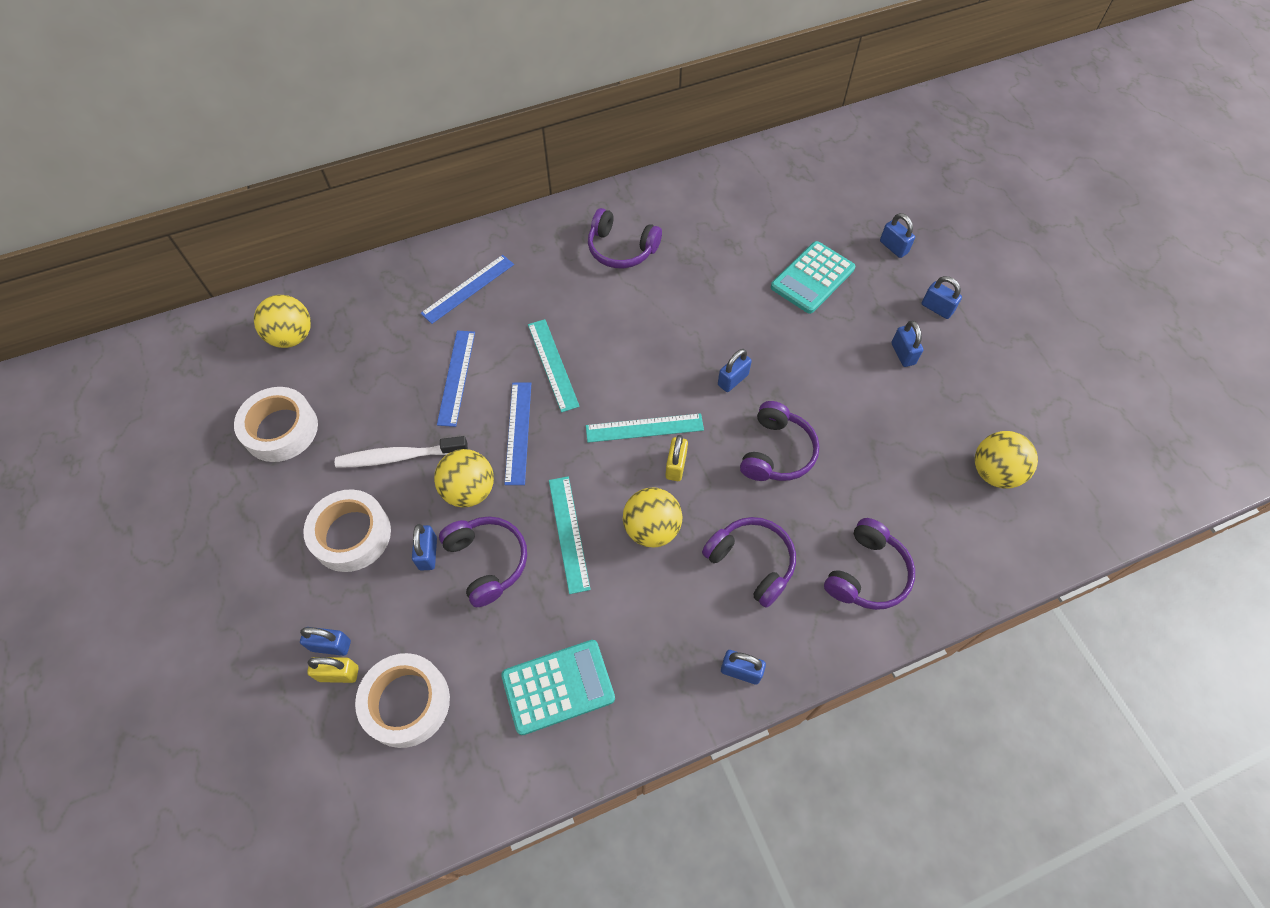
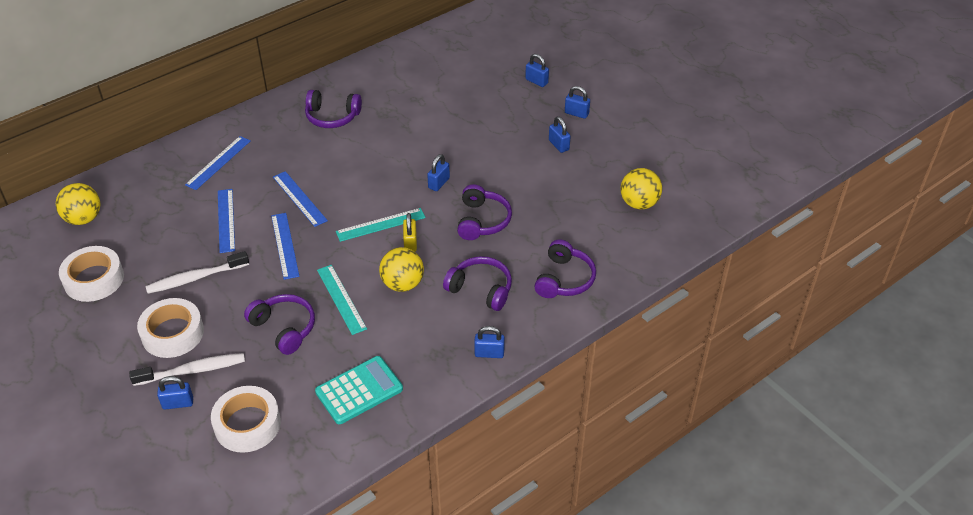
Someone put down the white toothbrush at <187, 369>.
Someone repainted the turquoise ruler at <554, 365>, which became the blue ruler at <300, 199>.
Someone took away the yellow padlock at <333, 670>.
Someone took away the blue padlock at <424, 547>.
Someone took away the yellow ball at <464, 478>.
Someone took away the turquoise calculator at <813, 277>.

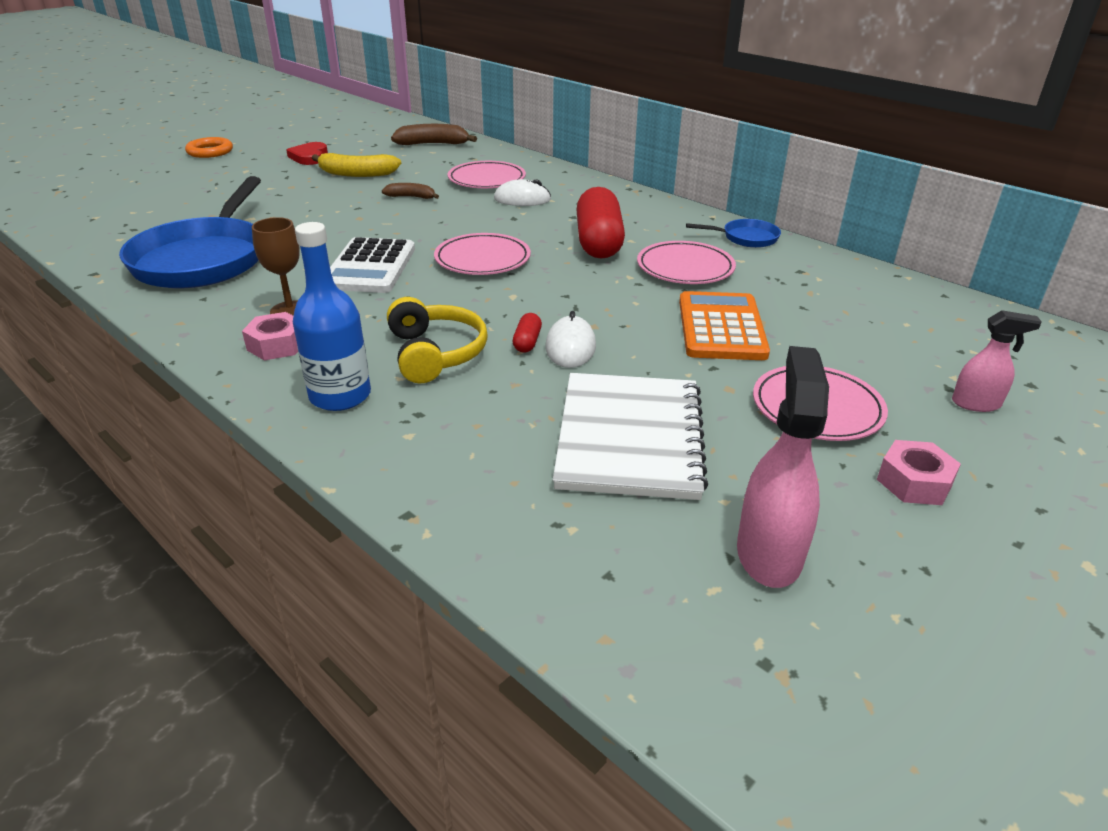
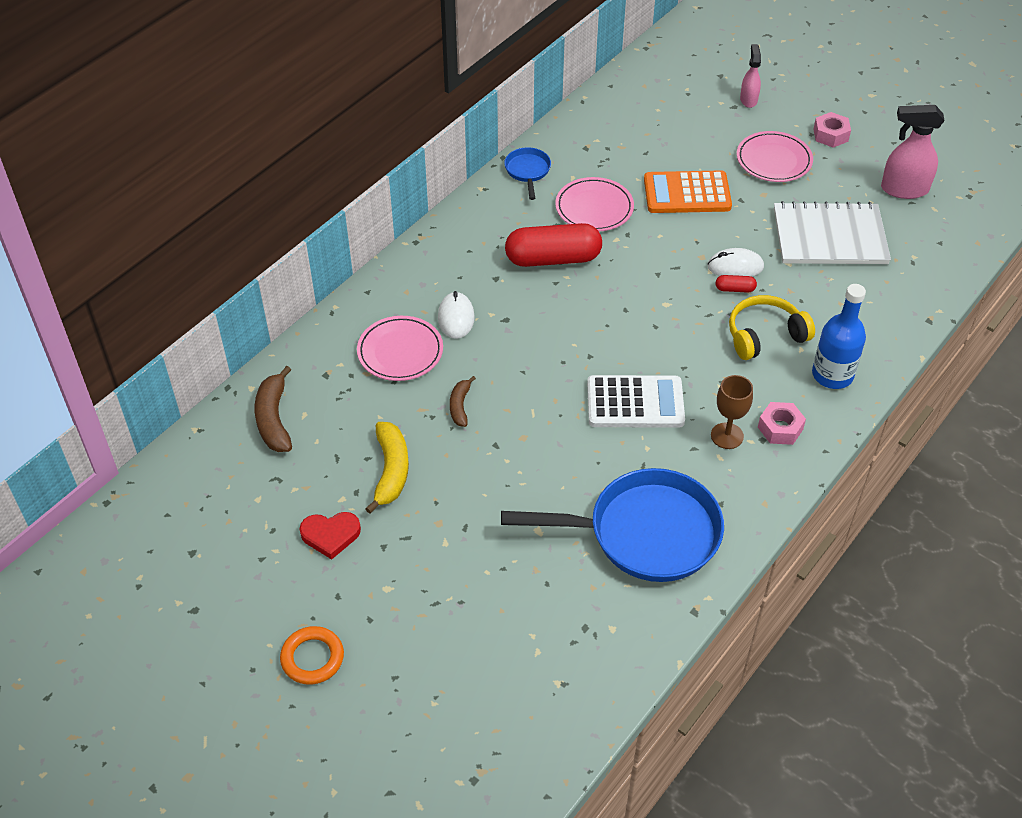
Someone took away the pink plate at <482, 254>.

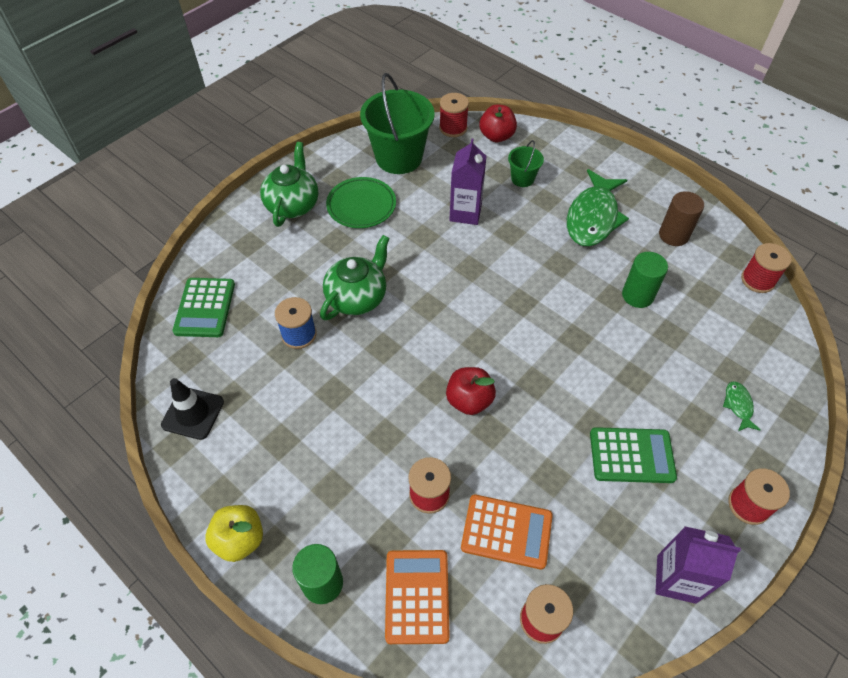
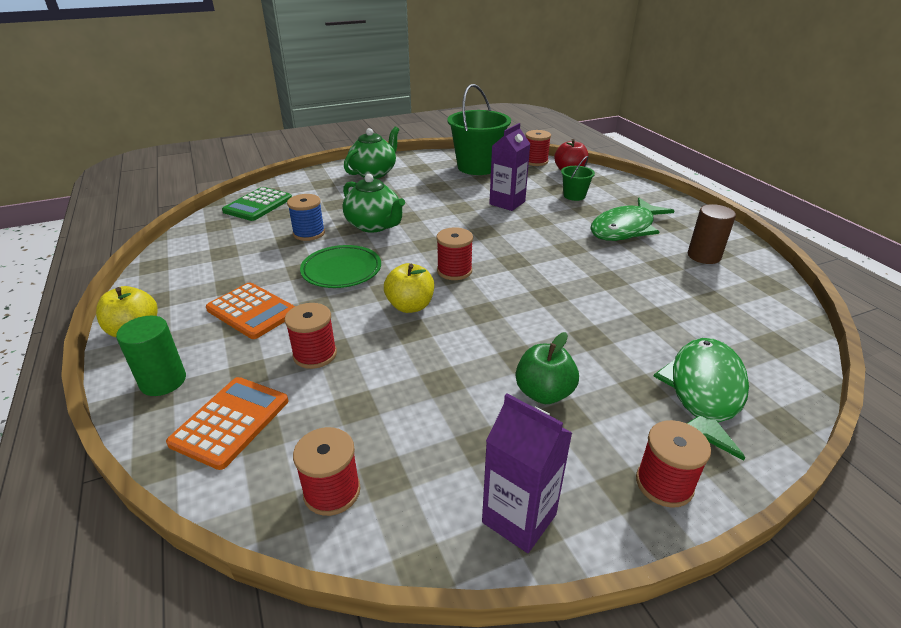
Someone carried the orange calculator from <507, 532> to <250, 310>.
Someone carried the green plate from <361, 202> to <340, 266>.
Someone rotated the green teapot at <355, 277> by 75 degrees clockwise.
Someone repainted the red apple at <471, 391>, which became the yellow apple at <409, 288>.
Someone carried the red spool from <766, 268> to <454, 253>.
Someone swapped the green calculator at <633, 455> for the green apple at <547, 368>.
Someone scaled the green fish at <742, 406> by 2.29.
Someone took away the black traffic cone at <192, 409>.
Someone took away the green cylinder at <645, 280>.

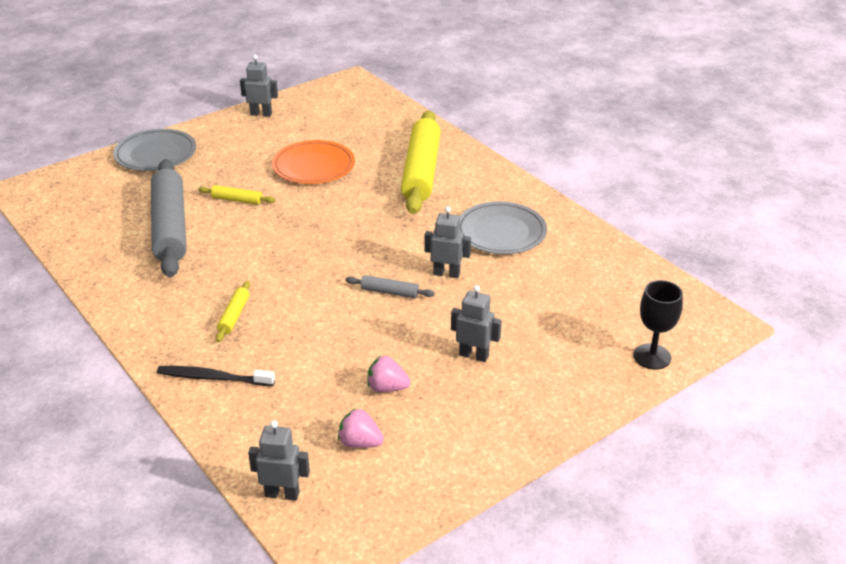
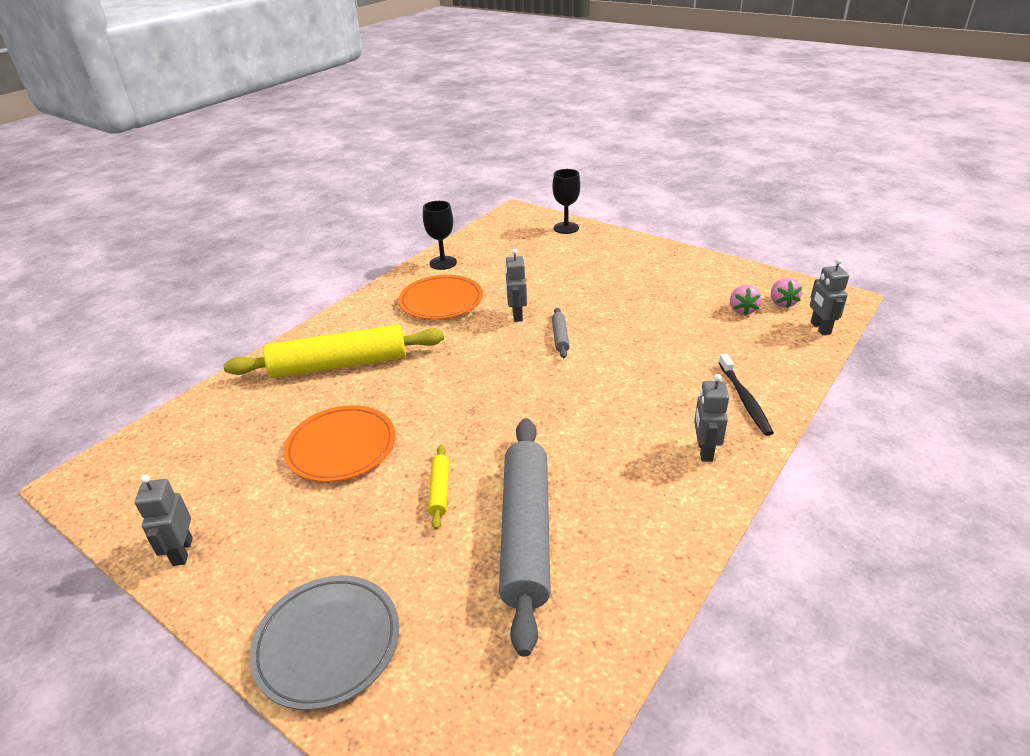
Someone repainted the grey plate at <503, 228>, which became the orange plate at <441, 297>.
Someone put down the black goblet at <440, 235>.
Someone rotated the grey rolling pin at <169, 218> by 60 degrees counterclockwise.
Someone carried the grey robot from <476, 323> to <711, 418>.
Someone carried the pink strawberry from <389, 374> to <786, 293>.
Someone took away the yellow rolling pin at <233, 311>.

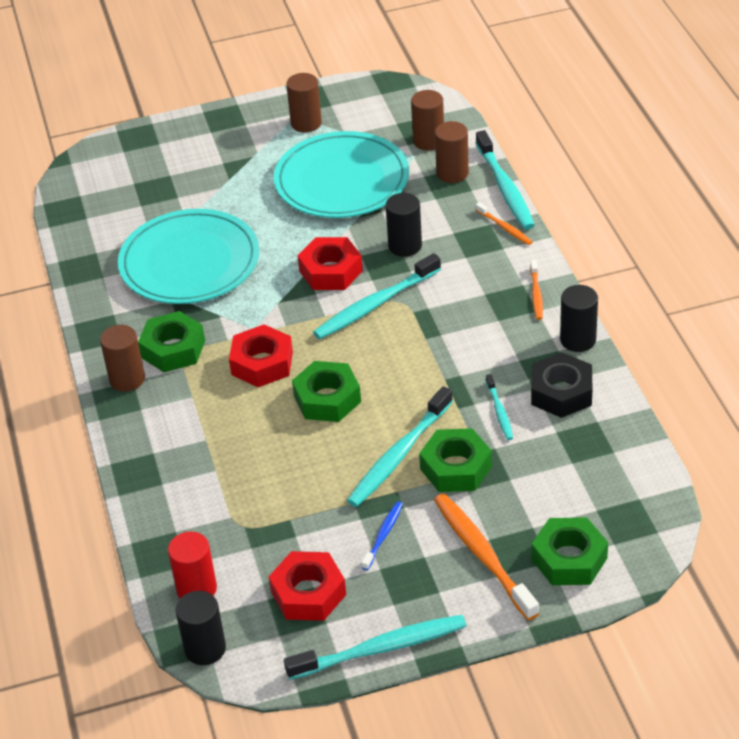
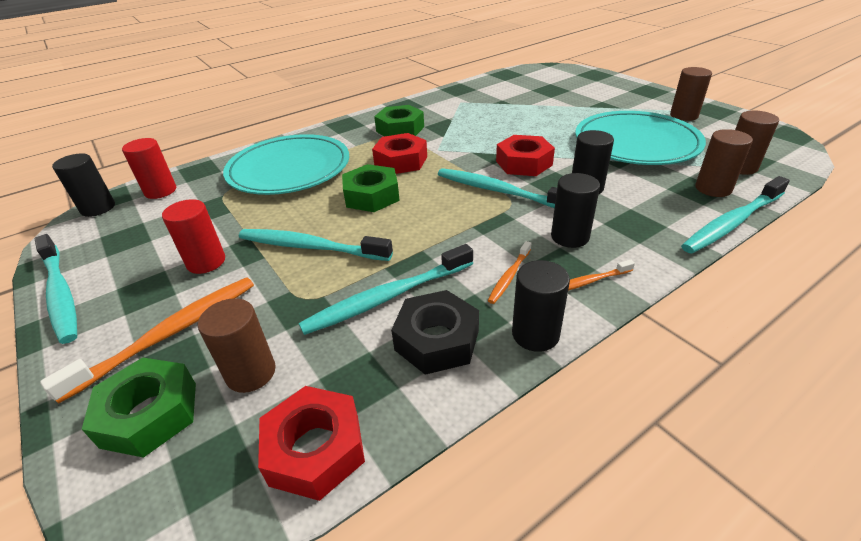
Someone swapped the blue toothbrush at <382, 536> for the red cylinder at <193, 236>.
Someone carried the brown cylinder from <122, 358> to <237, 345>.
Someone carried the turquoise plate from <188, 256> to <286, 164>.
Someone carried the red nut from <307, 586> to <311, 443>.
Someone scaled the turquoise toothbrush at <499, 407> by 1.95.
Someone carried the orange toothbrush from <504, 223> to <509, 272>.
Someone put down the black cylinder at <575, 210>.
Someone took away the green nut at <455, 460>.

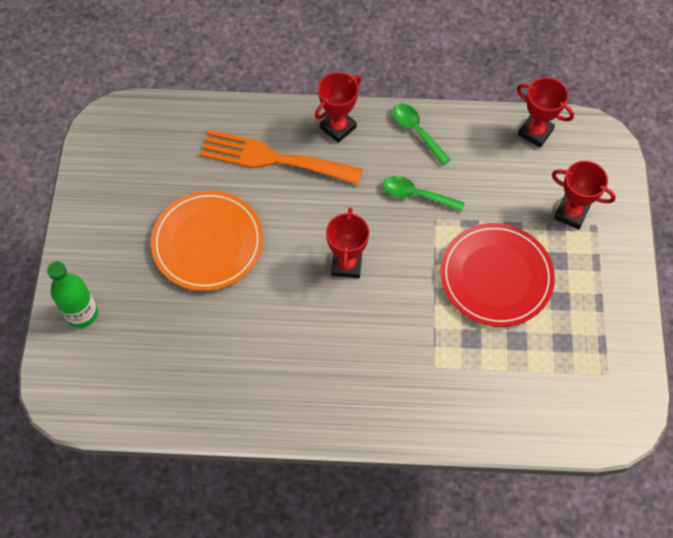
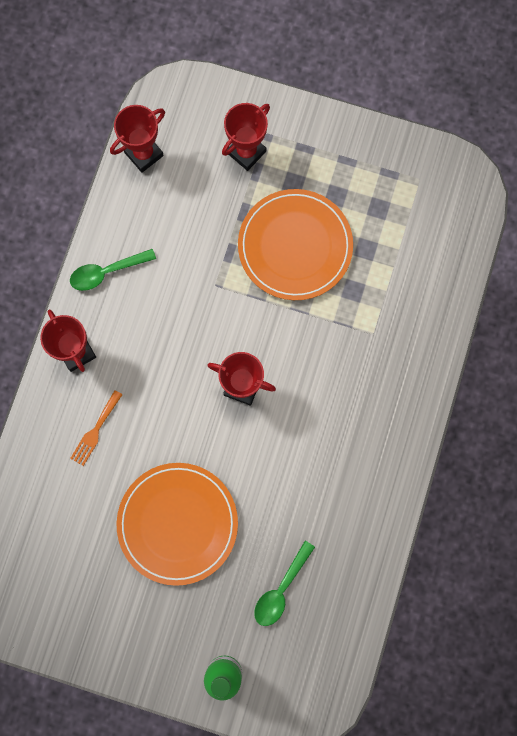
Someone scaled the orange fork at <281, 157> by 0.45.
Someone repainted the red plate at <497, 275>, which became the orange plate at <295, 244>.
Someone carried the green spoon from <423, 194> to <284, 583>.

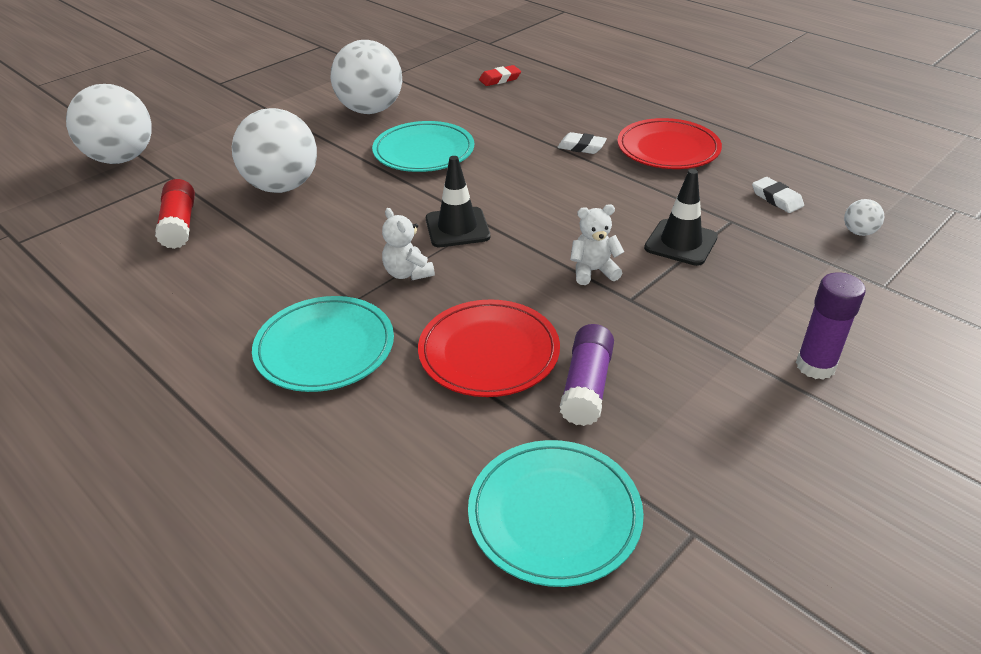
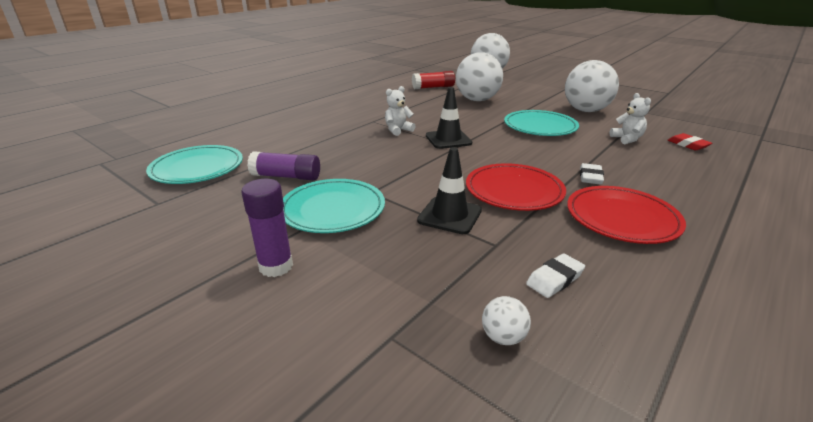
Someone carried the turquoise plate from <323, 344> to <334, 206>.
Someone carried the red plate from <489, 348> to <516, 187>.
Someone carried the white teddy bear from <597, 244> to <630, 118>.

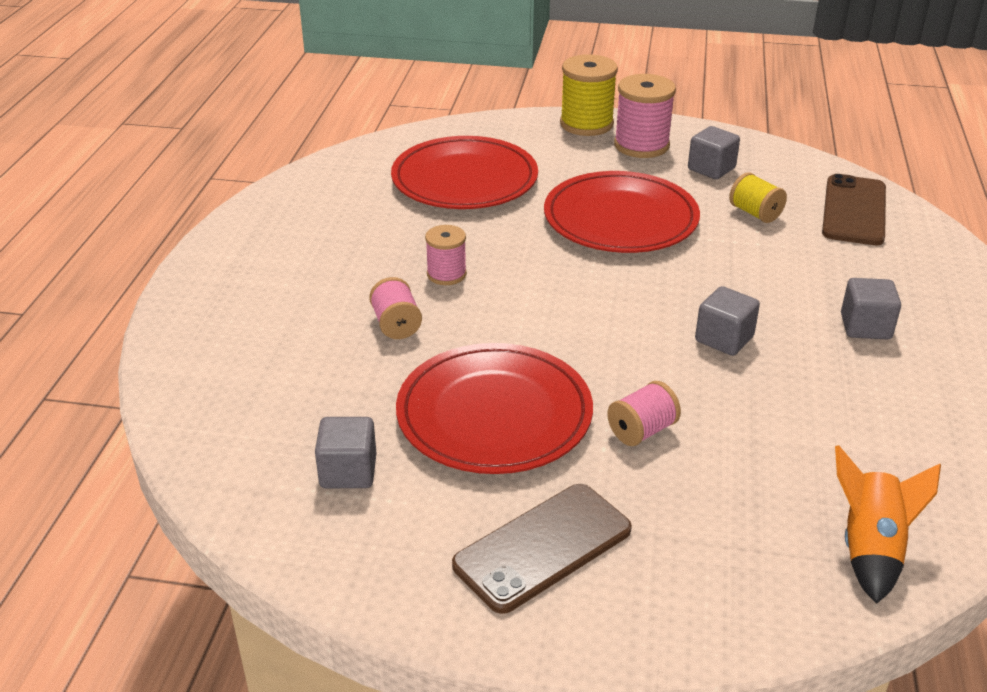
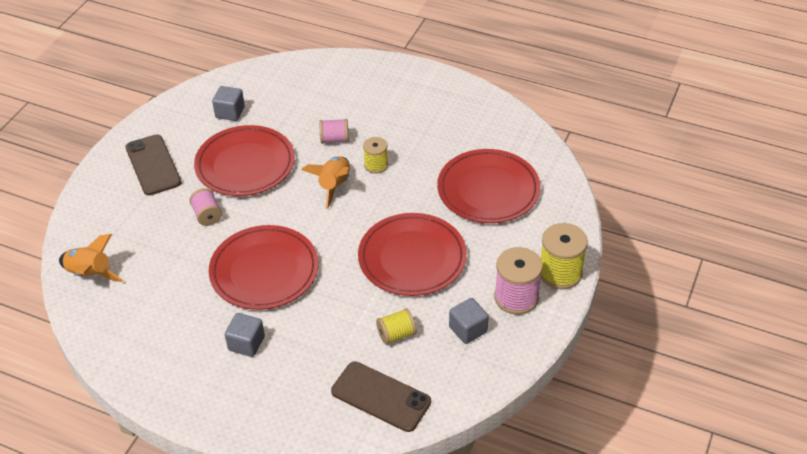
Someone swapped the grey cube at <727, 321> for the red plate at <264, 267>.
Someone put down the orange rocket at <325, 182>.
Someone repainted the pink spool at <446, 255>, which became the yellow spool at <375, 155>.

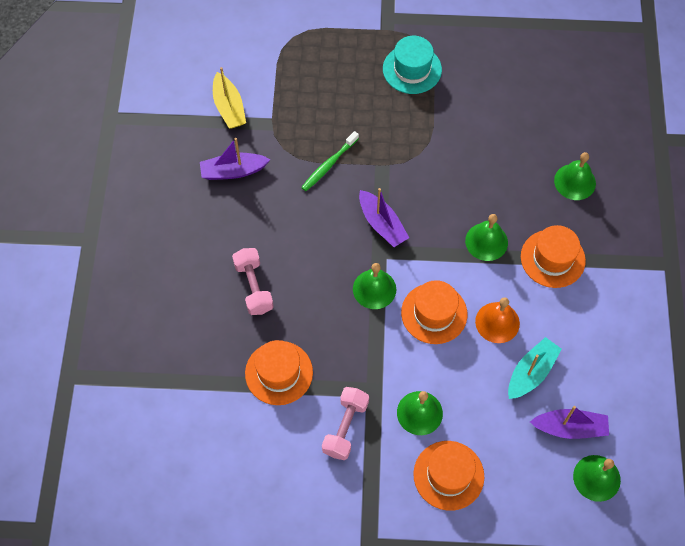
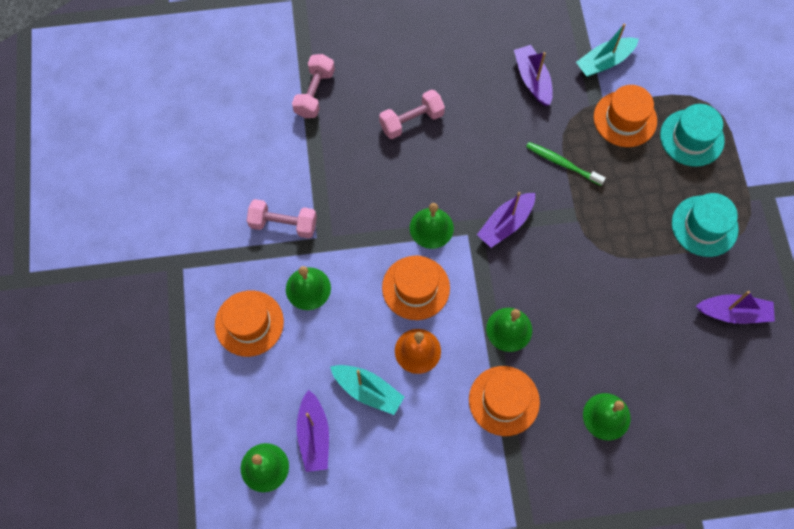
Someone put down the pink dumbbell at <313, 86>.
Someone repainted the yellow boat at <229, 98>, which became the turquoise boat at <607, 50>.
Someone carried the orange hat from <279, 372> to <625, 116>.
Someone put down the turquoise hat at <692, 135>.
Someone put down the purple boat at <735, 307>.

